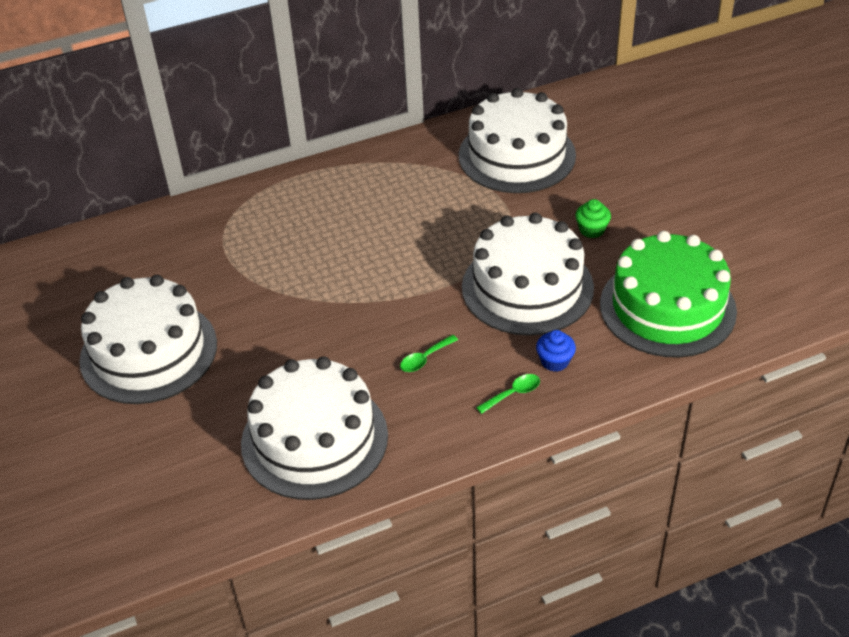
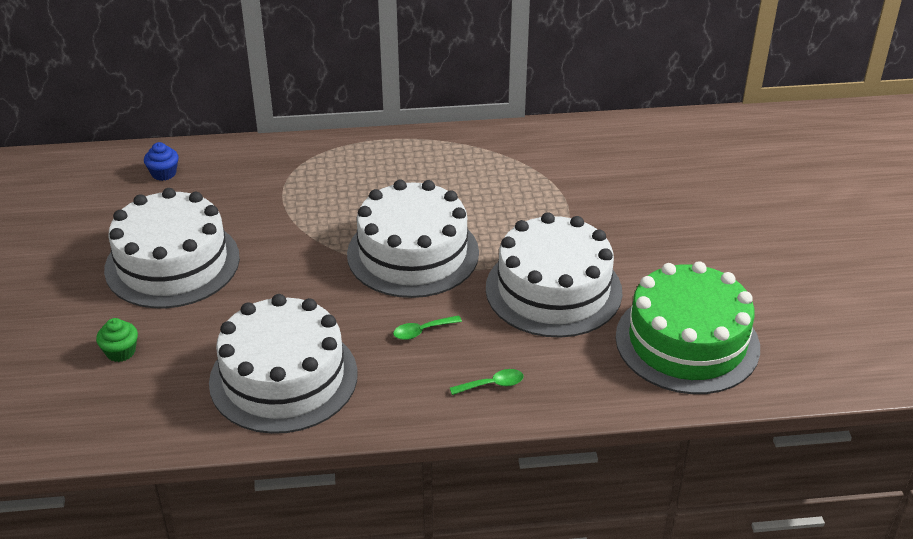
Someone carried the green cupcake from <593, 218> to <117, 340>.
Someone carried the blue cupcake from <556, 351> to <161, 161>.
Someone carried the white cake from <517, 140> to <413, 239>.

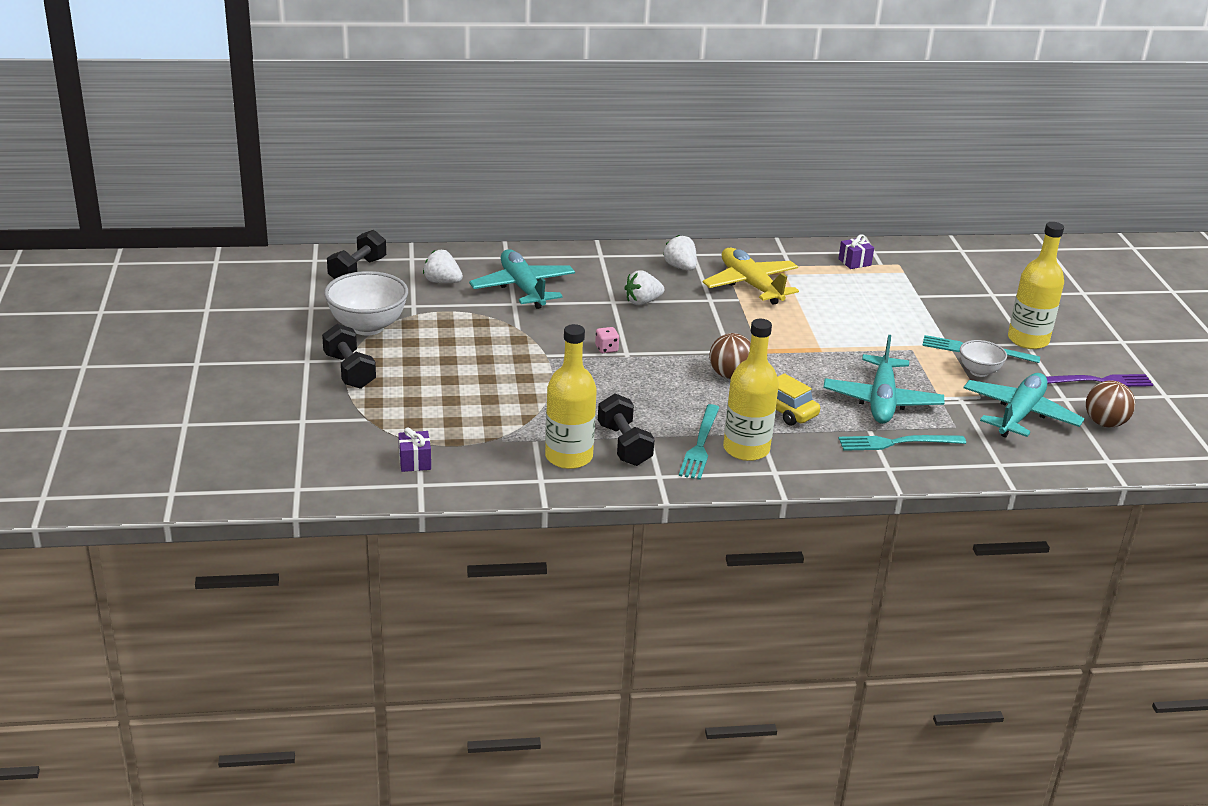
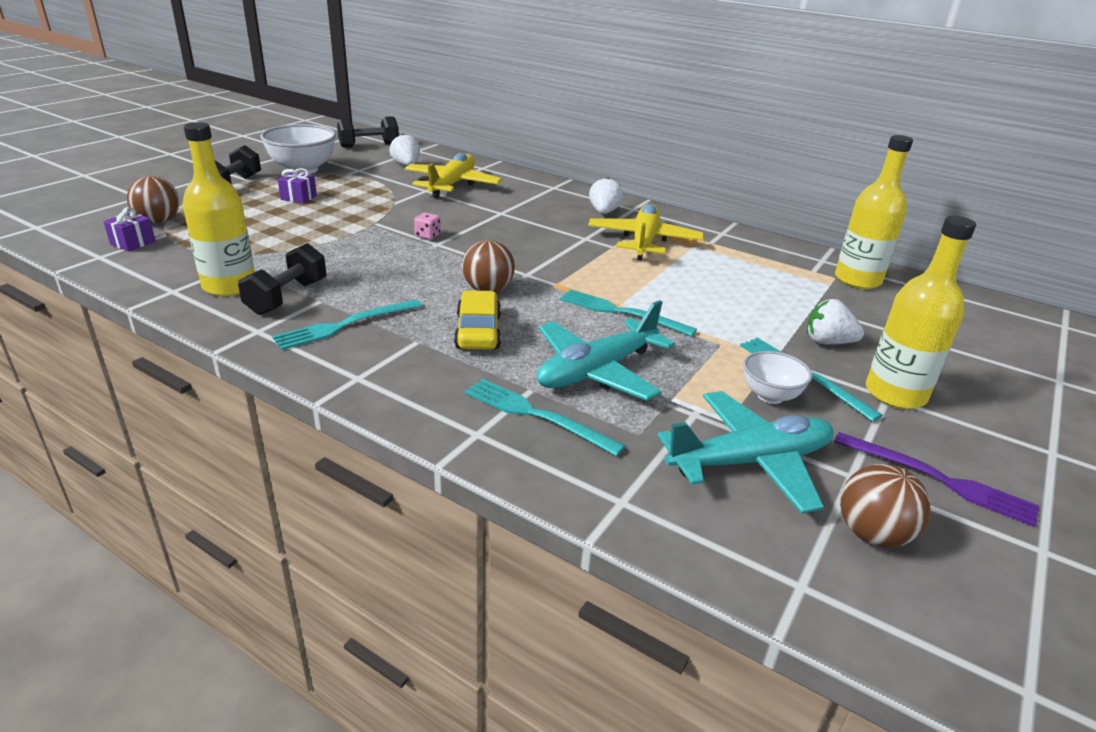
Someone put down the brown ball at <153, 200>.
Someone carried the purple gift from <856, 251> to <297, 186>.
Someone repainted the turquoise plane at <522, 279>, which became the yellow plane at <453, 175>.
Someone put down the turquoise fork at <628, 312>.
Someone carried the white strawberry from <644, 287> to <835, 321>.
Someone carried the yellow bottle from <751, 390> to <874, 212>.

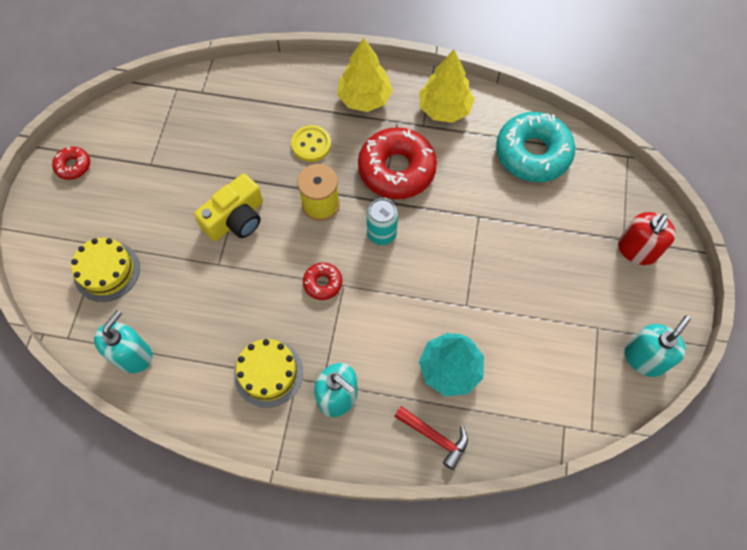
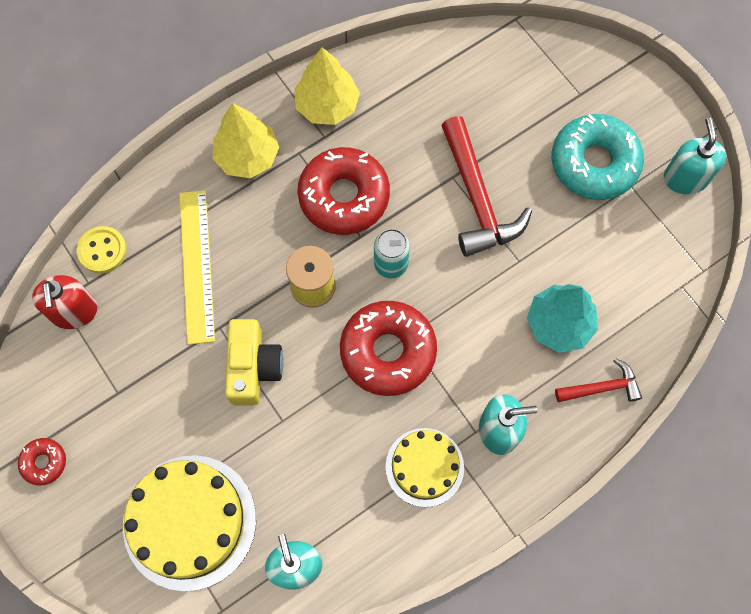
Someone carried the red soap dispenser from <647, 238> to <64, 302>.
Someone carried the yellow button from <311, 143> to <102, 250>.
Someone scaled the yellow cake at <105, 270> by 1.66.
Someone put down the yellow ruler at <197, 267>.
Someone scaled the red donut at <322, 281> by 2.12.
Someone put down the red hammer at <486, 186>.
Someone carried the turquoise donut from <535, 147> to <598, 157>.

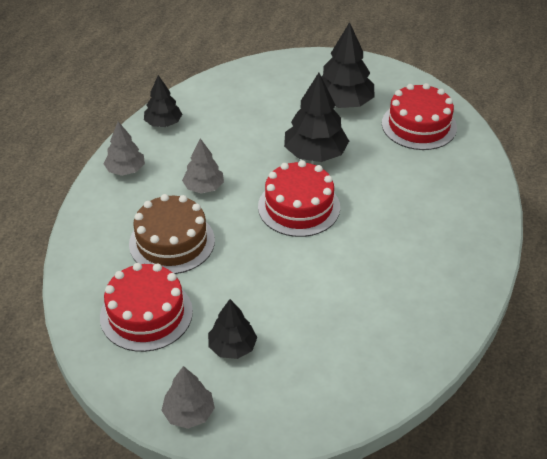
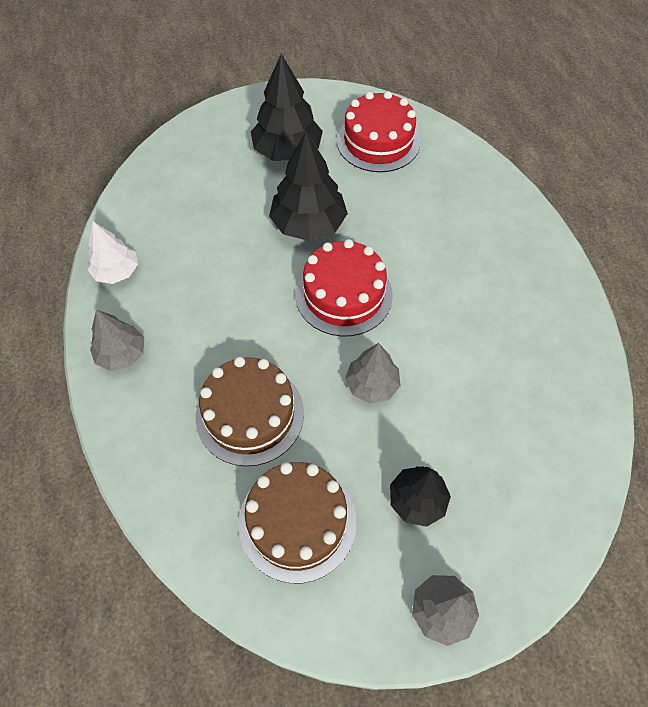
Someone repainted the black tree at <163, 101>, which became the white tree at <112, 252>.
Someone repainted the red cake at <146, 307>, which became the brown cake at <297, 522>.
Someone carried the grey tree from <203, 165> to <373, 373>.

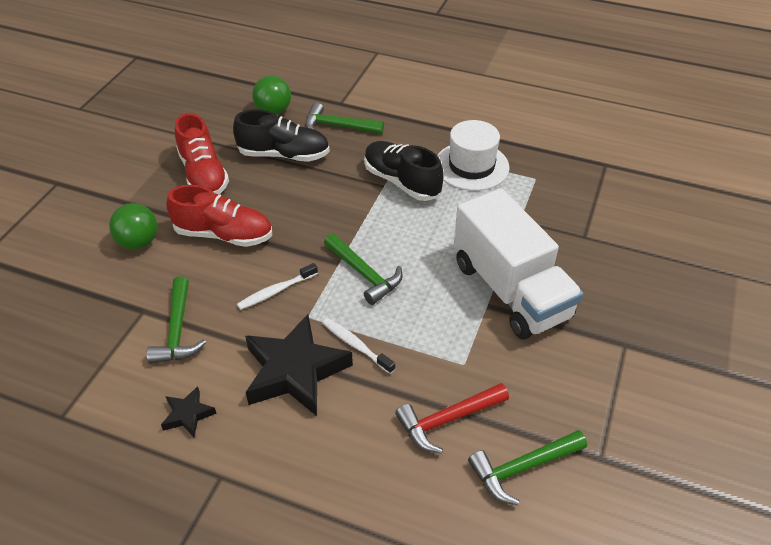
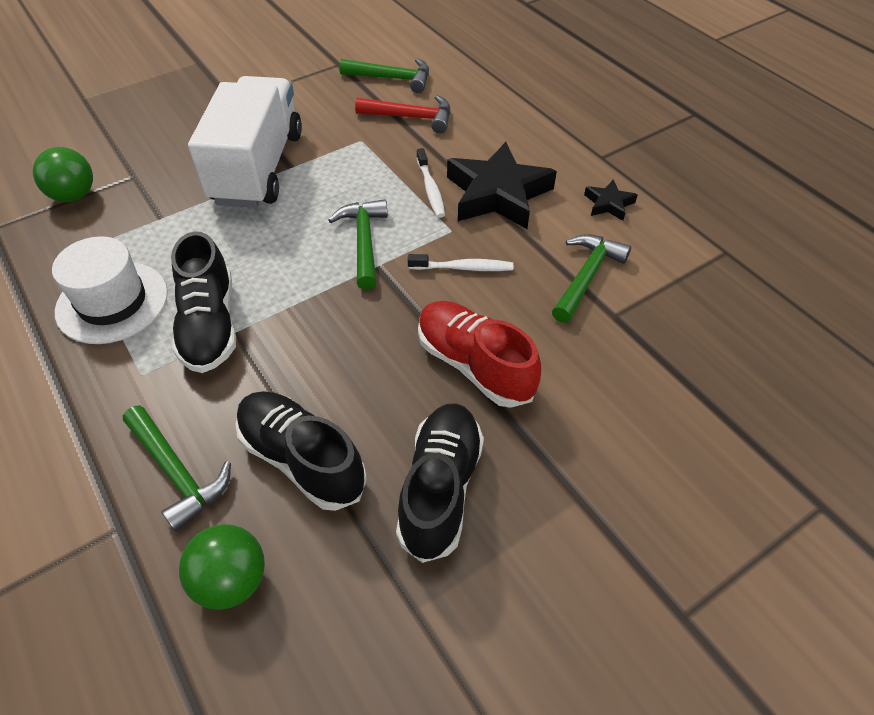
Someone carried the green ball from <133, 226> to <63, 174>.
Someone repainted the red shoe at <202, 153>, which became the black shoe at <440, 483>.

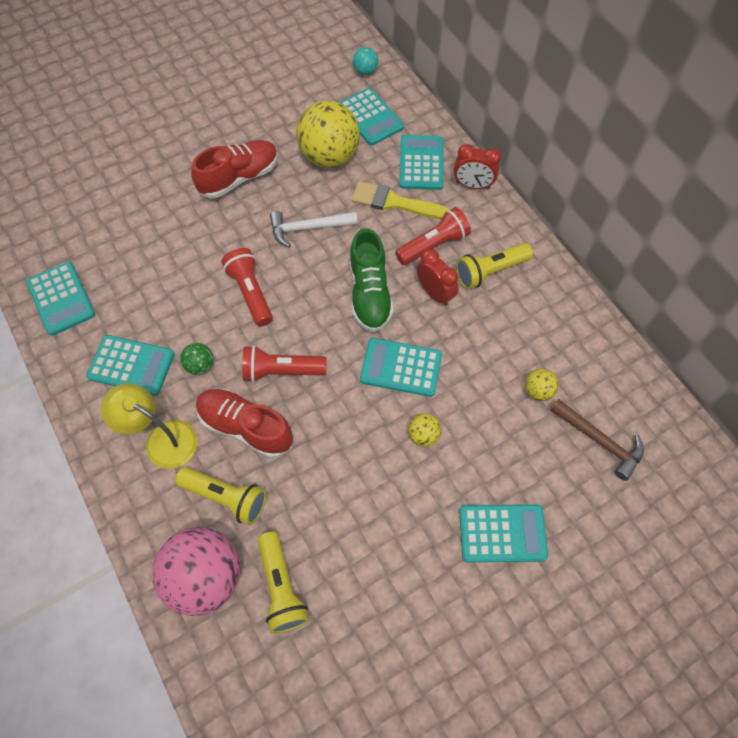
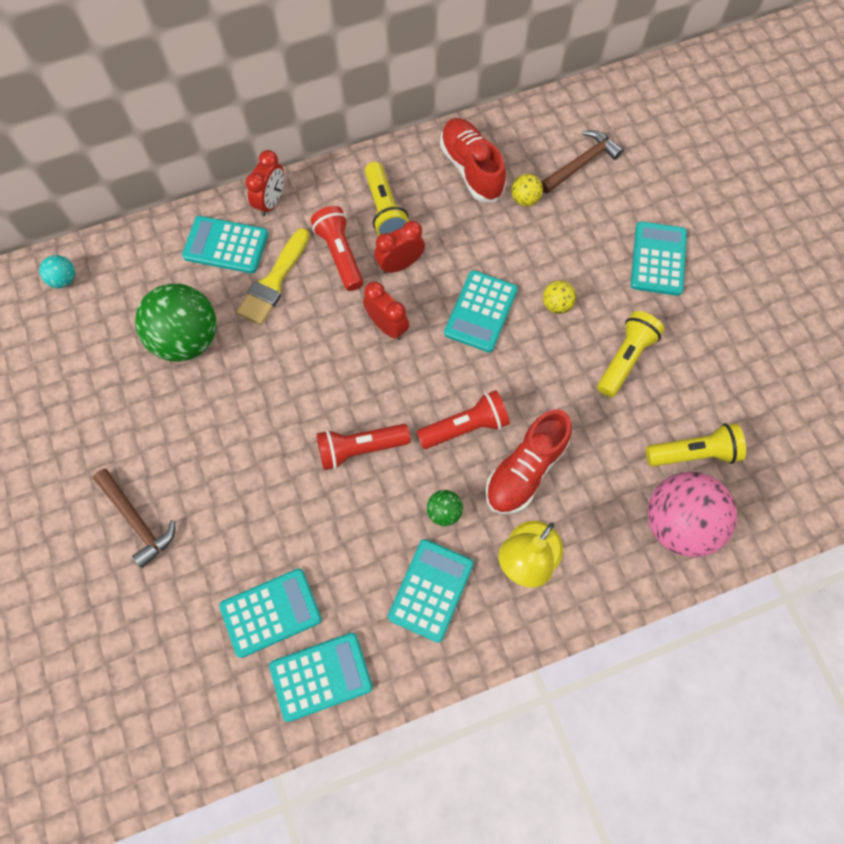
Someone put down the brown hammer at <134, 518>.
Someone repainted the yellow ball at <328, 133>, which became the green ball at <175, 323>.
Someone carried the turquoise calculator from <371, 117> to <270, 613>.
Someone swapped the green shoe at <371, 280> for the red clock at <386, 311>.
Someone rotated the red flashlight at <284, 364> by 120 degrees counterclockwise.
Someone carried the red shoe from <234, 169> to <473, 160>.
Someone carried the yellow flashlight from <221, 496> to <630, 354>.
Someone took away the white hammer at <314, 229>.

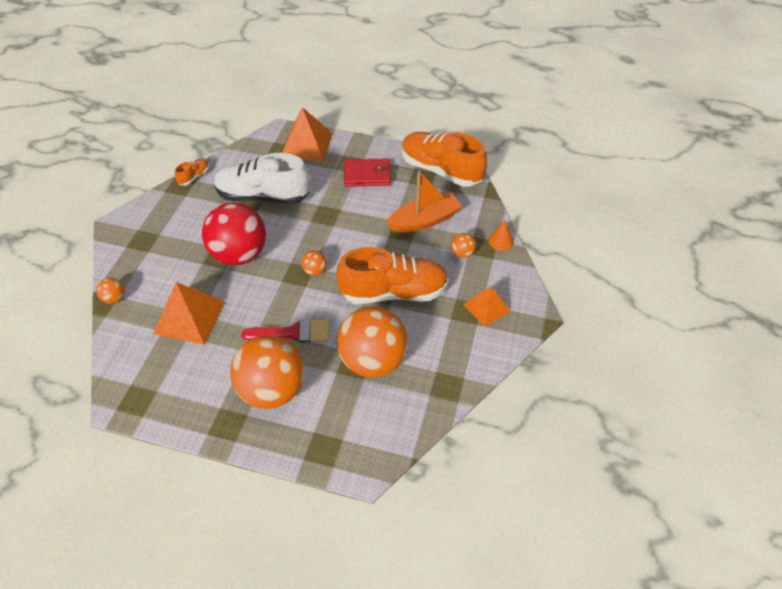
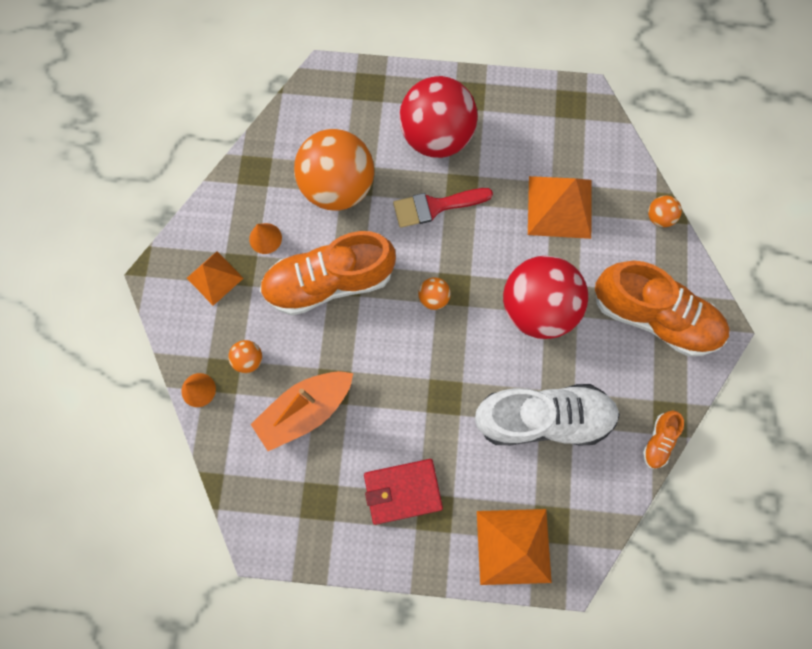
Someone put down the orange cone at <265, 238>.
Someone repainted the orange ball at <267, 372>, which became the red ball at <438, 117>.
Someone carried the orange shoe from <445, 159> to <662, 308>.

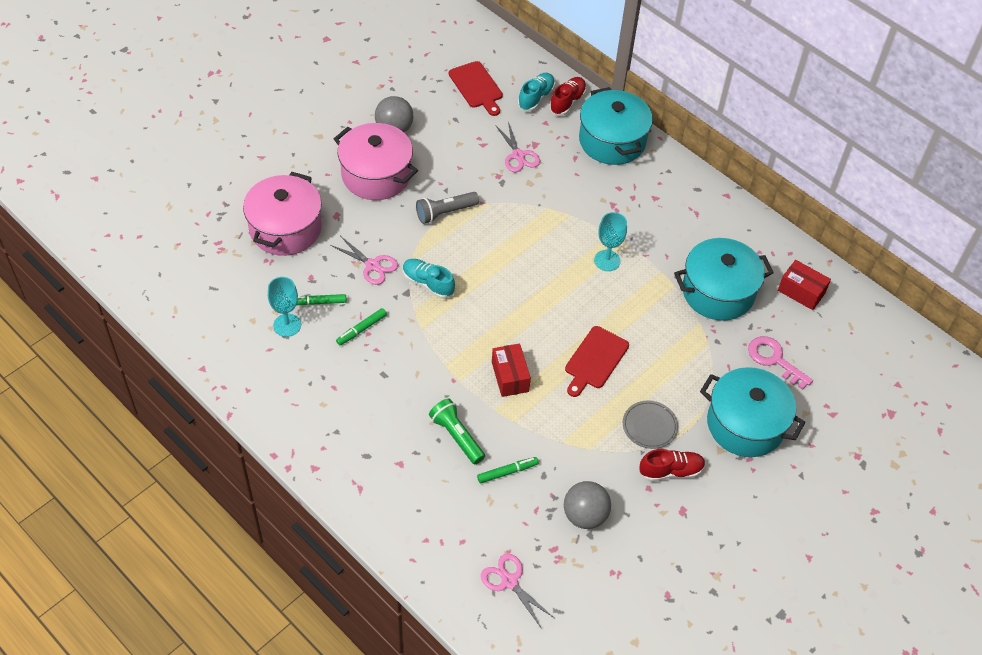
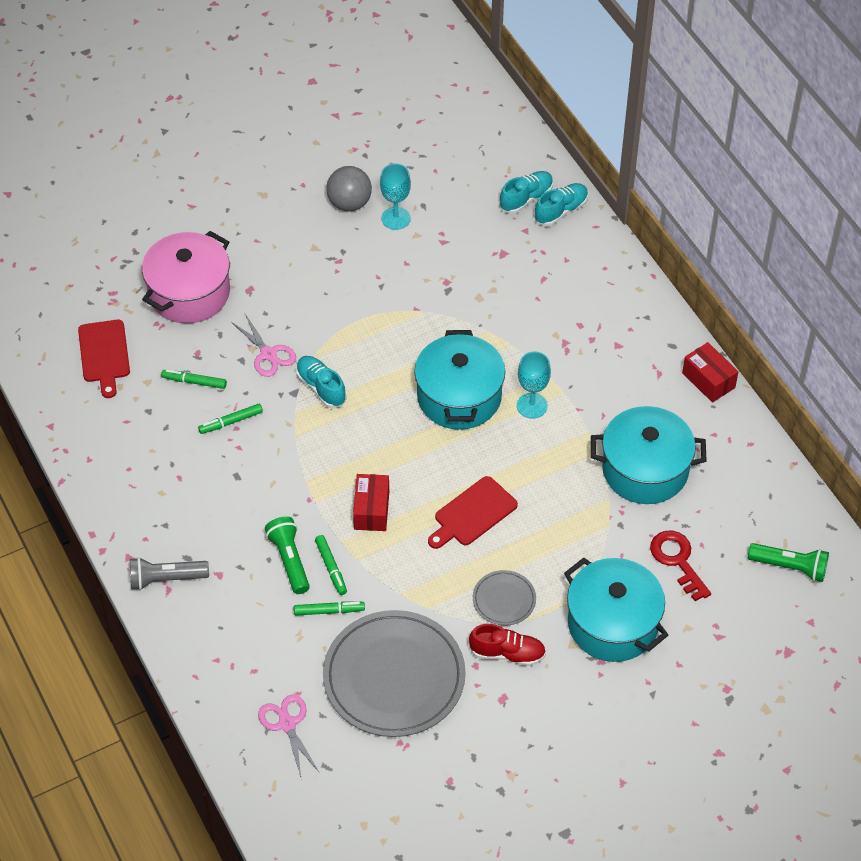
Someone carried the red cutting board from <476, 88> to <104, 359>.
Someone carried the grey flashlight from <447, 208> to <169, 573>.
Someone put down the green marker at <331, 565>.
Someone swapped the grey ball at <587, 505> for the grey plate at <394, 673>.
Someone carried the turquoise goblet from <284, 307> to <395, 196>.
Someone carried the turquoise pot from <616, 126> to <459, 380>.
Someone repainted the red shoe at <568, 96>, which became the turquoise shoe at <561, 204>.
Someone repainted the pink key at <780, 363>, which became the red key at <680, 566>.
Someone carried the red box from <804, 285> to <710, 372>.
Someone put down the green flashlight at <788, 562>.
Someone took away the pink pot at <376, 161>.
Someone took away the pink scissors at <517, 147>.

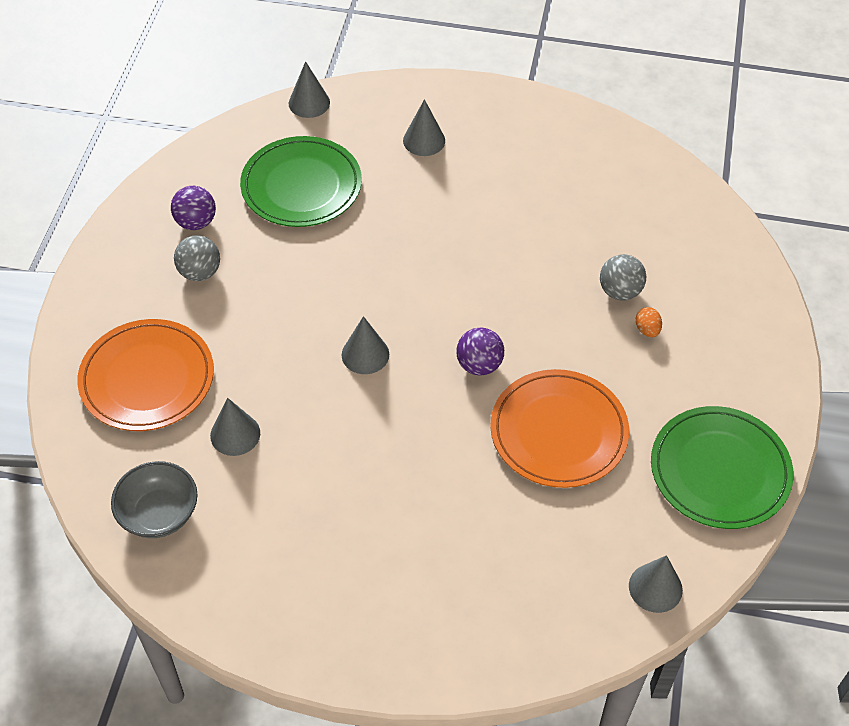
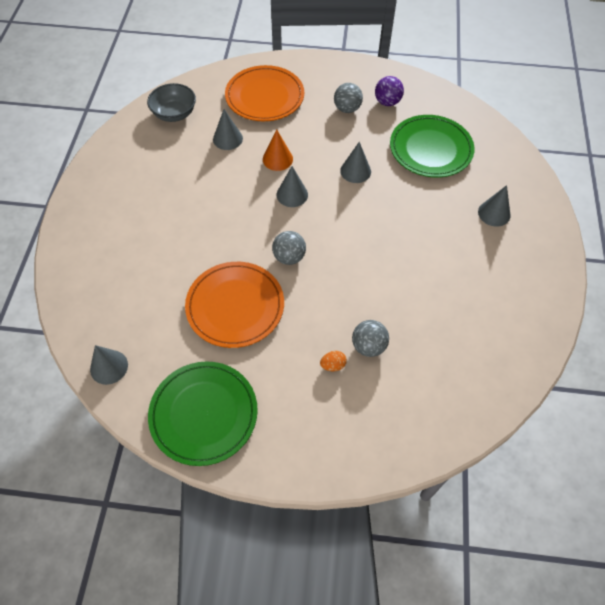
Someone put down the orange cone at <278, 150>.
Someone repainted the purple ball at <480, 351>, which became the grey ball at <289, 248>.
Someone carried the grey cone from <309, 89> to <355, 162>.

